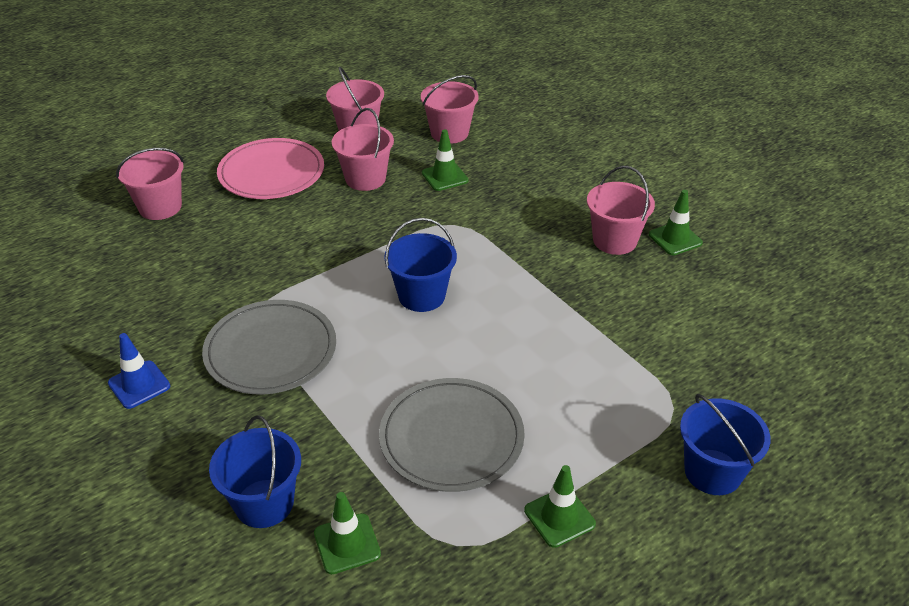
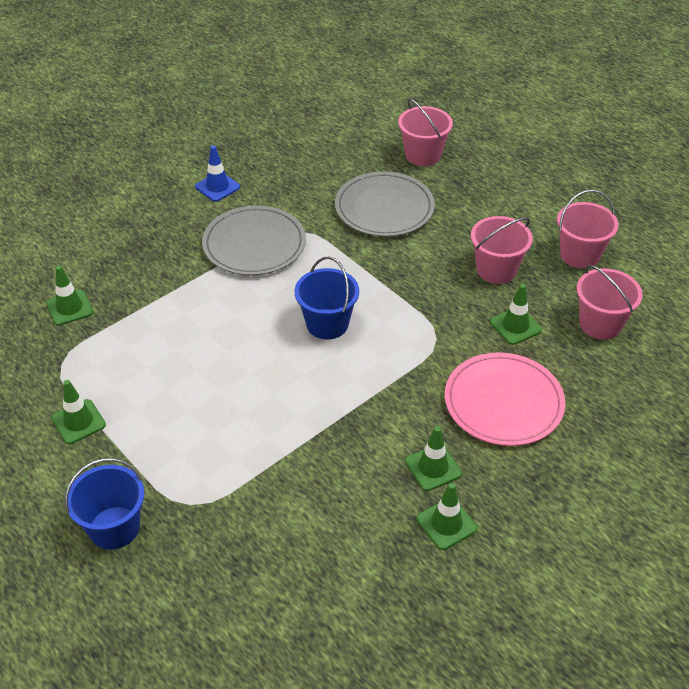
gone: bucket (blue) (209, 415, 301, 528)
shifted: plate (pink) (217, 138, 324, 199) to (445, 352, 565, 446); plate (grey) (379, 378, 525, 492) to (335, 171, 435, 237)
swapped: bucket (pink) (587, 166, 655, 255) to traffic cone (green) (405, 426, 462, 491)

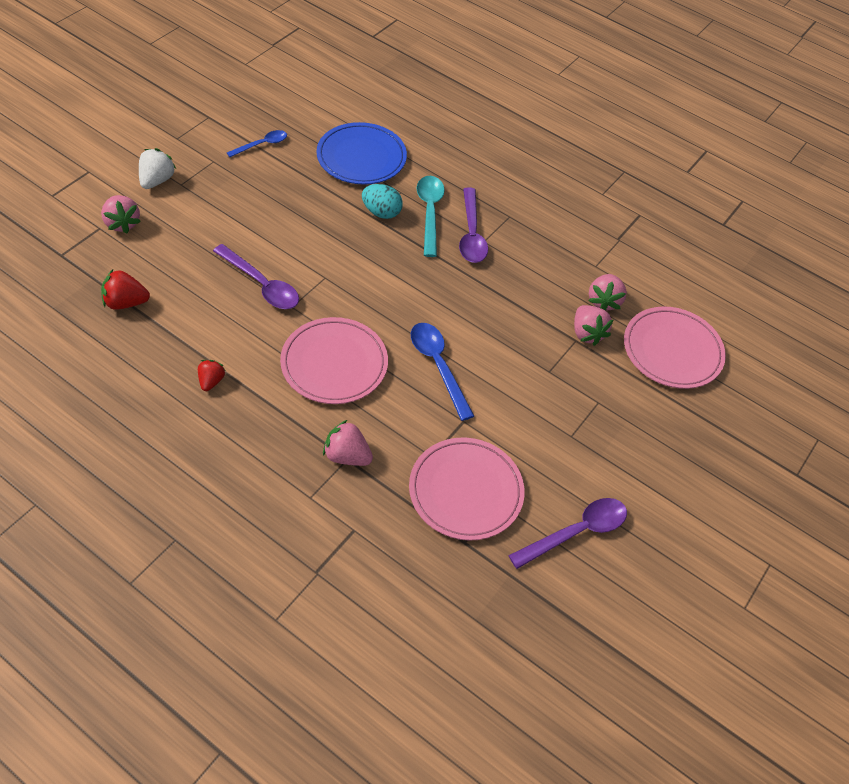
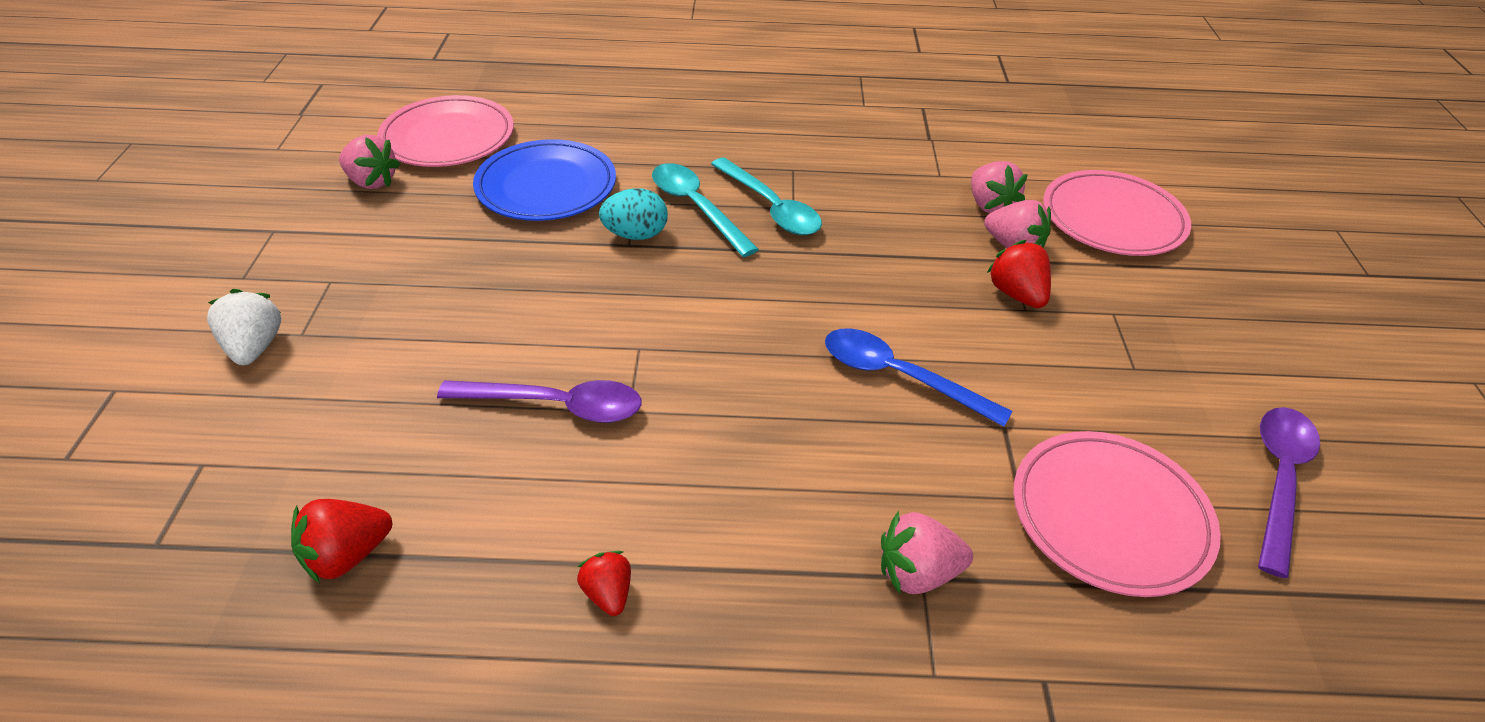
gone: spoon (blue) (227, 130, 287, 157)
new: strawberry (red) (987, 240, 1051, 308)
shifted: strawberry (pink) (101, 195, 141, 234) to (339, 135, 400, 189); plate (pink) (280, 317, 388, 404) to (377, 95, 514, 167)
repainted: spoon (purple) (459, 187, 488, 263) to spoon (turquoise) (711, 157, 822, 235)

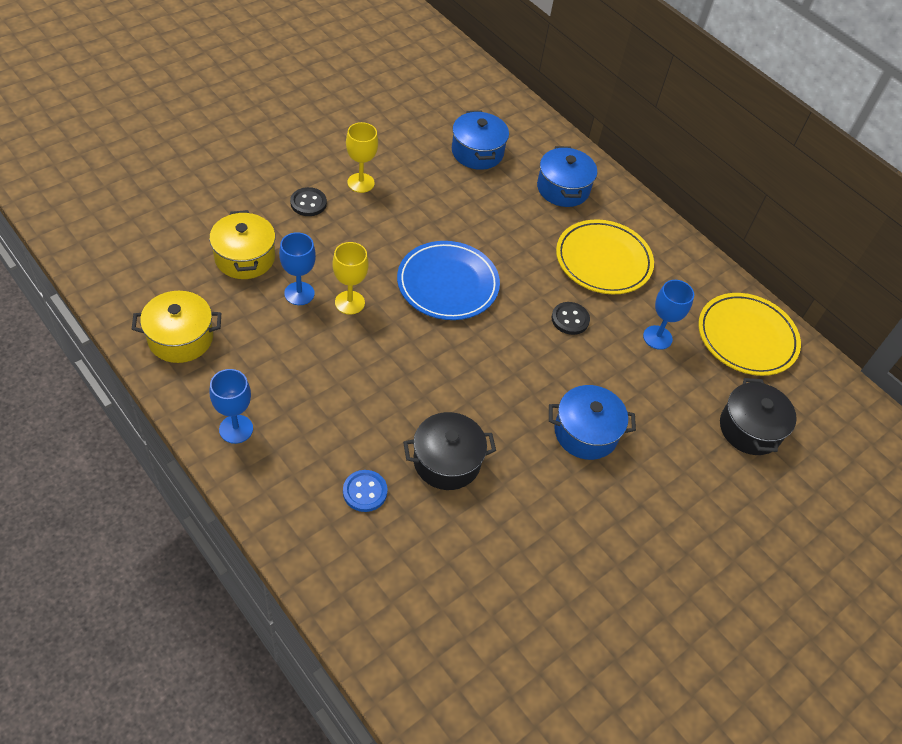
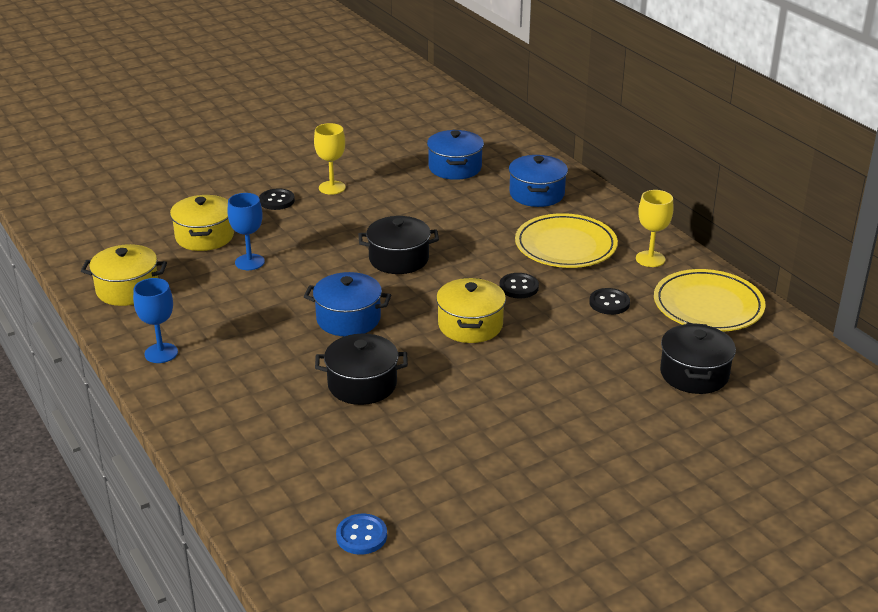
new: pot (yellow) (436, 278, 506, 343)
shifted: goblet (yellow) (333, 242, 369, 315) to (636, 190, 674, 267); button (blue) (343, 470, 388, 512) to (336, 514, 387, 555); pot (blue) (549, 385, 636, 460) to (304, 272, 391, 336)
swapped: plate (blue) (397, 241, 500, 320) to pot (black) (358, 216, 439, 274); goblet (blue) (643, 280, 694, 350) to button (black) (589, 288, 630, 315)

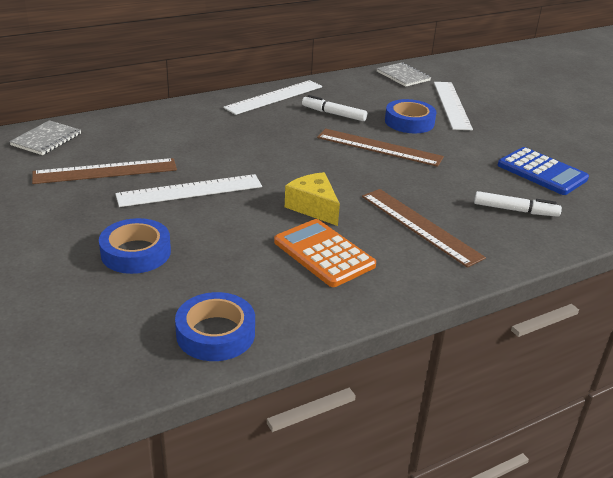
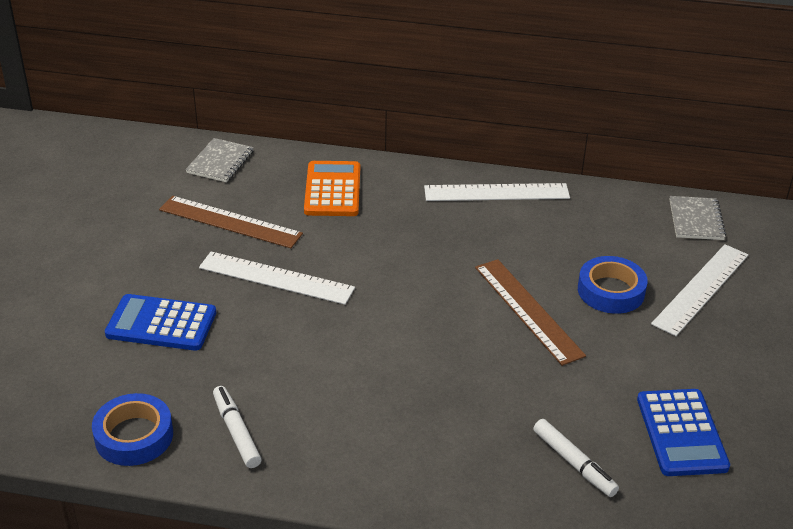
gone: cheese (yellow) (285, 172, 340, 226); ruler (brown) (362, 189, 486, 268)
shifted: calculator (orange) (274, 219, 376, 287) to (304, 161, 360, 216); marker (white) (302, 95, 367, 121) to (213, 386, 262, 468)
swapped: tape (blue) (99, 218, 171, 274) to calculator (blue) (105, 294, 216, 351)
rotated: notebook (grey) (9, 120, 81, 155) = (186, 138, 254, 182) 45 degrees counterclockwise

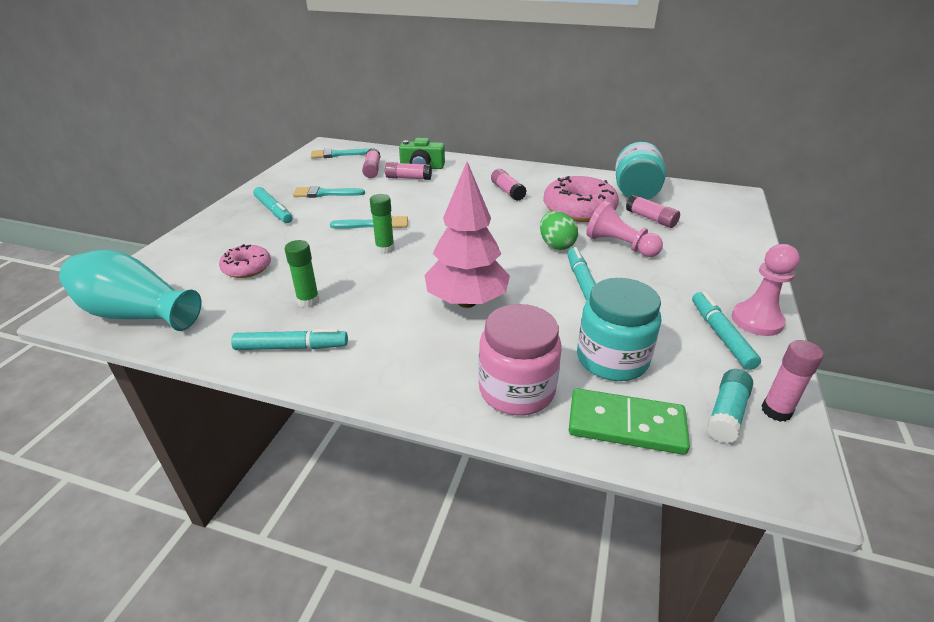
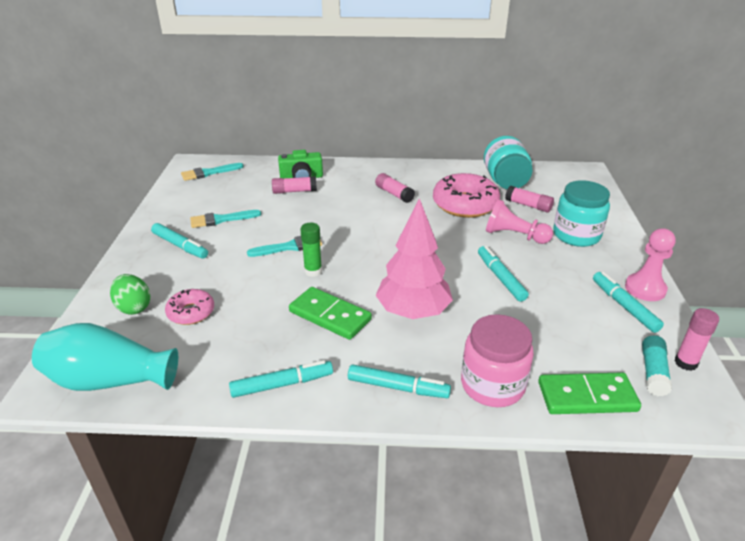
gone: glue stick (green) (285, 240, 320, 308); glue stick (pink) (362, 148, 381, 178)
new: domino (green) (289, 287, 372, 340); marker (turquoise) (348, 364, 451, 398)
shifted: egg (green) (540, 211, 578, 250) to (110, 274, 151, 315); jar (turquoise) (577, 278, 661, 381) to (553, 180, 610, 247)

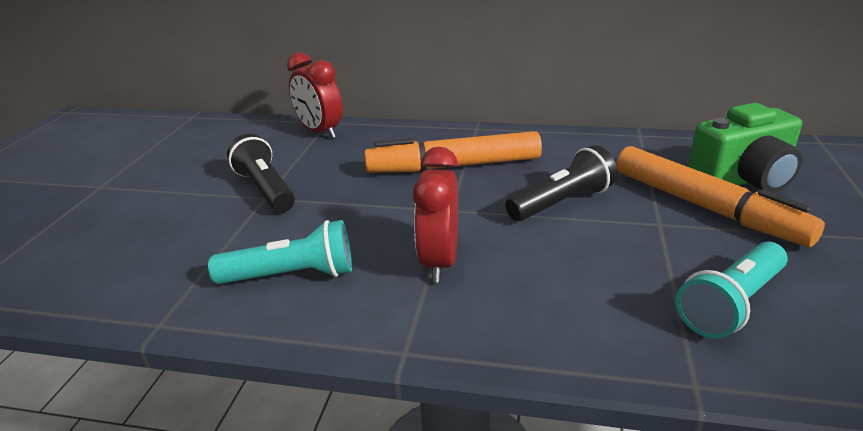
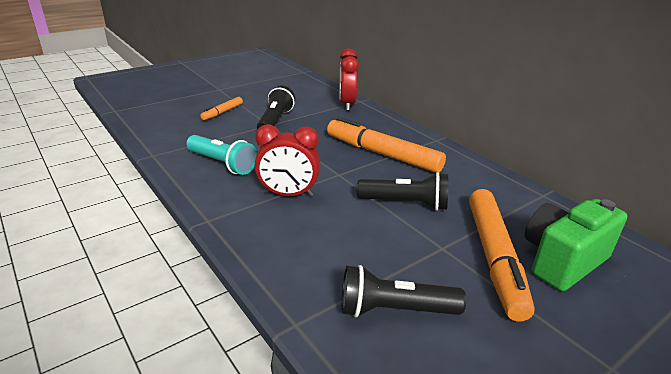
new: marker (orange) (200, 97, 243, 120)
repainted: flashlight (turquoise) (676, 241, 788, 339) to flashlight (black) (341, 265, 466, 317)
rotated: clock (red) (413, 147, 458, 282) = (255, 124, 320, 196) 135 degrees counterclockwise; camera (green) (688, 103, 802, 193) = (525, 199, 627, 291) 120 degrees clockwise

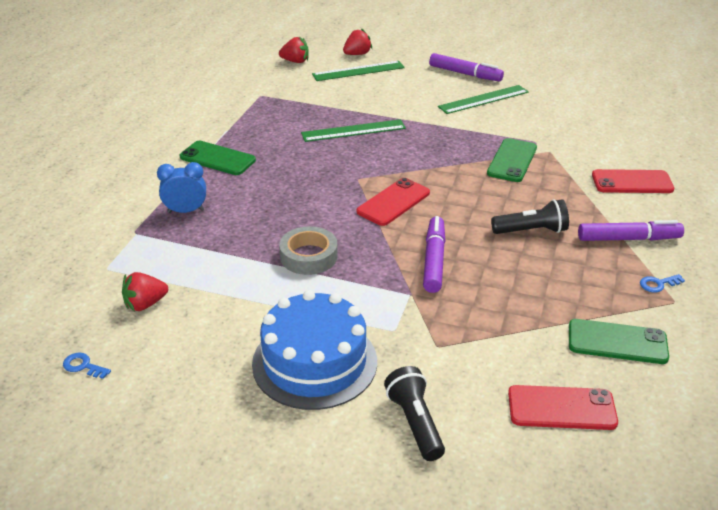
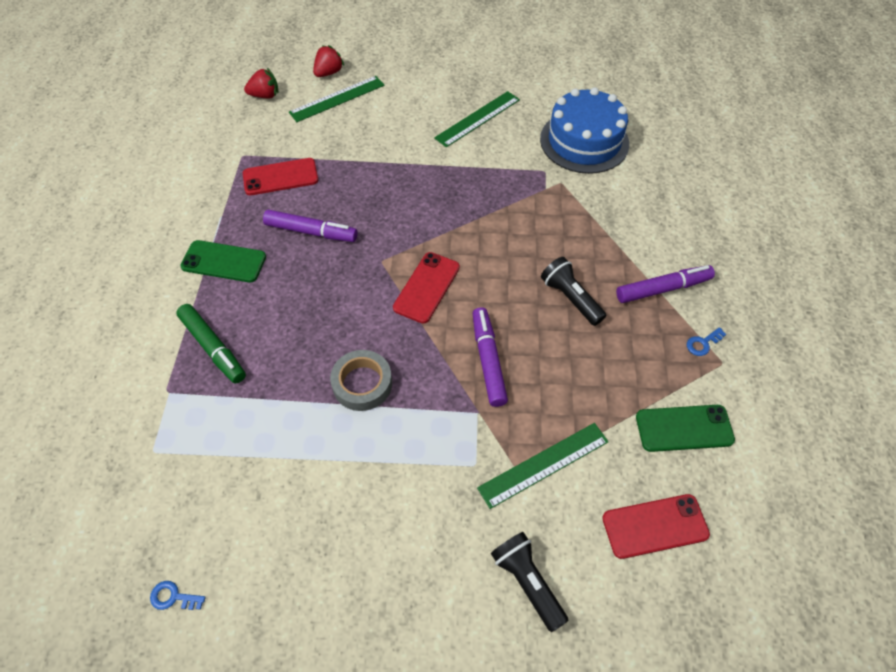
gone: strawberry (red) (122, 272, 168, 311); phone (green) (487, 138, 537, 182)
shifted: cake (blue) (252, 290, 377, 410) to (540, 87, 629, 174); ruler (green) (301, 119, 406, 142) to (477, 423, 609, 509); marker (purple) (429, 53, 504, 81) to (263, 209, 358, 242); phone (red) (592, 169, 674, 193) to (243, 158, 318, 195)
swapped: clock (blue) (157, 162, 206, 213) to marker (green) (176, 304, 246, 383)
rotated: flashlight (black) (491, 199, 569, 234) = (541, 257, 606, 326) 105 degrees counterclockwise

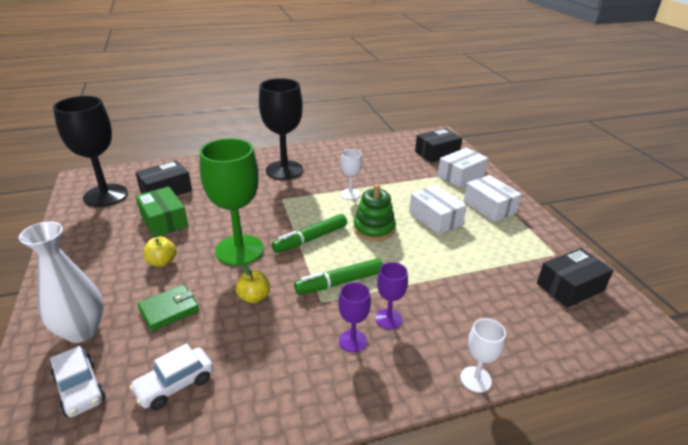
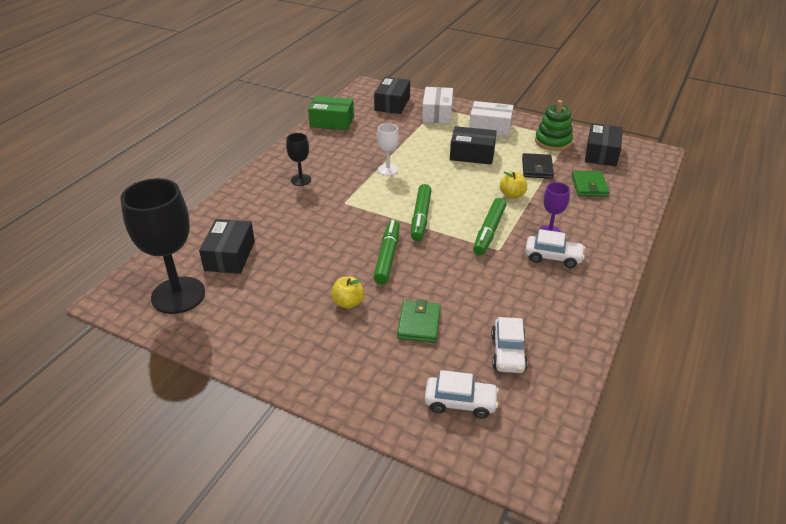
gone: vase (white) (19, 221, 104, 343); goblet (white) (460, 318, 506, 393)
new: wallet (black) (522, 153, 554, 179); wallet (green) (572, 171, 609, 197)
shifted: box (green) (136, 186, 188, 238) to (308, 96, 354, 130); apple (yellow) (236, 265, 270, 303) to (500, 172, 527, 199); stacking toy (green) (353, 184, 396, 241) to (535, 100, 573, 151)
swapped: goblet (green) (200, 138, 264, 266) to marker (green) (373, 220, 400, 284); goblet (purple) (338, 282, 371, 352) to car (white) (525, 229, 585, 268)
repainted: box (white) (409, 185, 467, 235) to box (black) (450, 126, 497, 165)
scaled: goblet (black) (259, 78, 303, 180) = (286, 133, 311, 186) x0.48

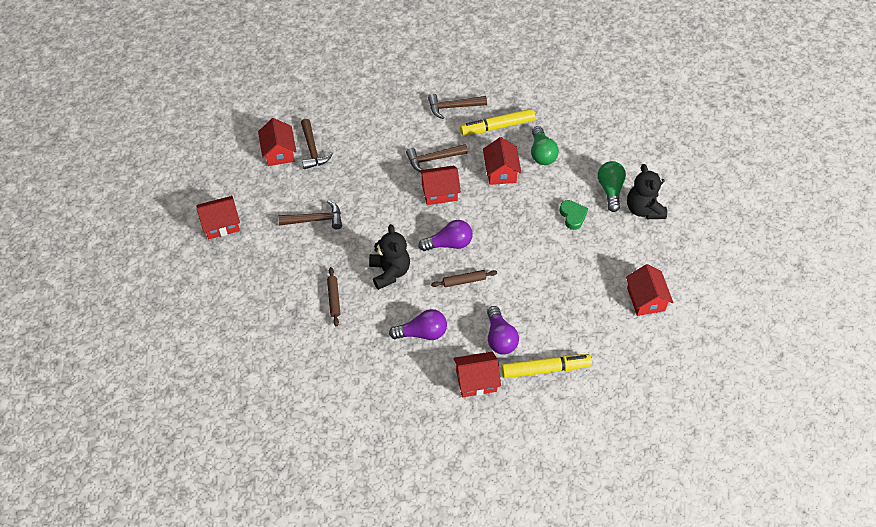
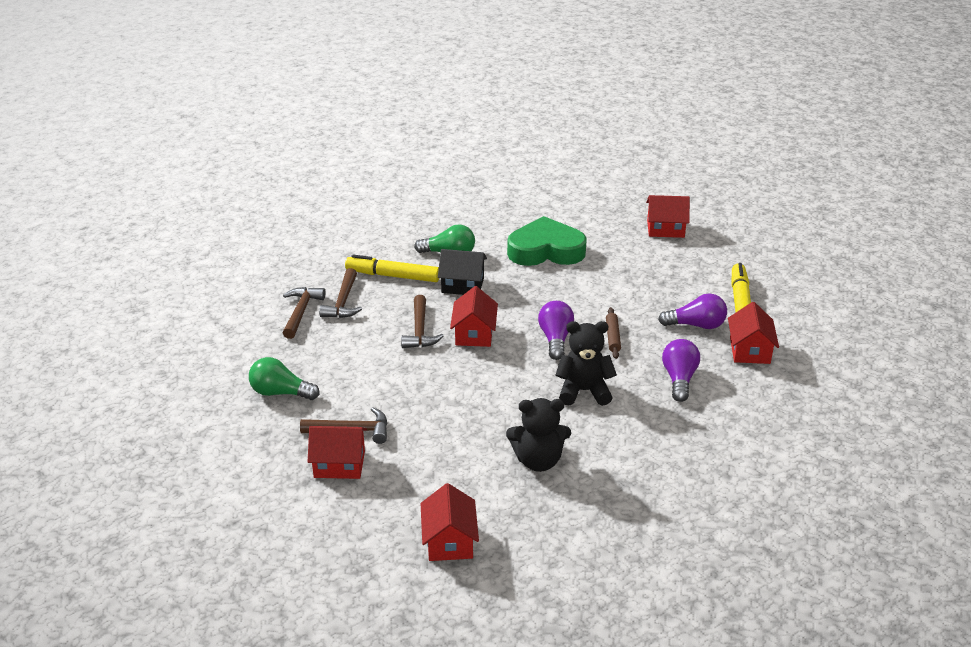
gone: rolling pin (brown) (327, 267, 340, 326)
shifted: hammer (brown) (278, 200, 342, 229) to (283, 287, 326, 339); light bulb (green) (598, 161, 626, 212) to (249, 357, 320, 400); teddy bear (black) (627, 164, 667, 219) to (506, 398, 571, 472)
repainted: house (red) (483, 137, 522, 185) to house (black) (438, 249, 487, 295)
rotated: marker (yellow) (460, 109, 535, 136) = (345, 255, 439, 282) 105 degrees clockwise
scaled: heart (green) (559, 200, 588, 230) = (507, 216, 587, 266) x2.12

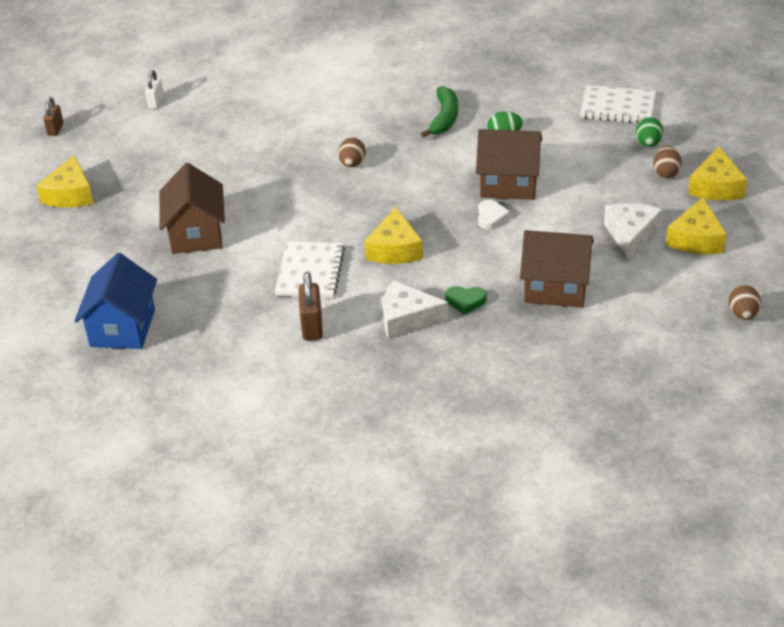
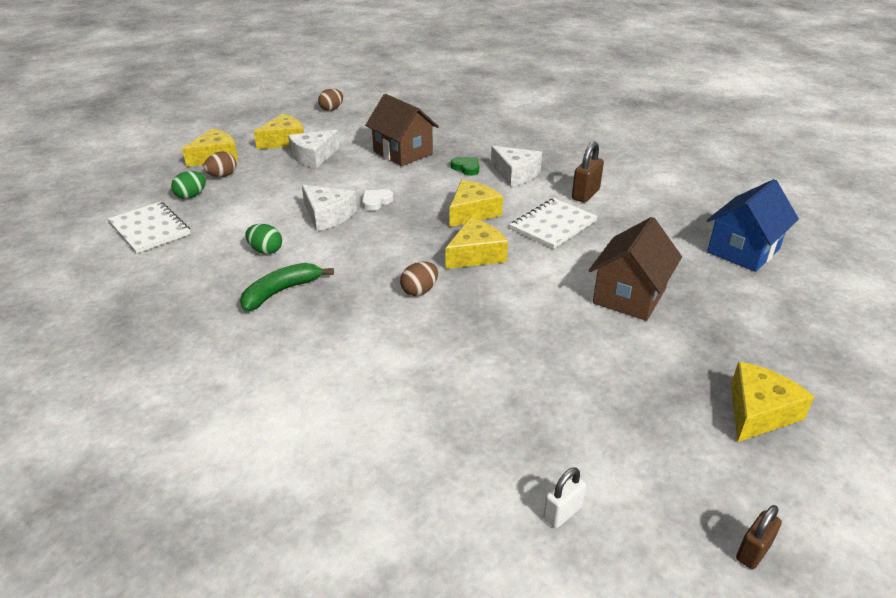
new: cheese (yellow) (445, 218, 508, 269)
swapped: house (brown) (476, 129, 542, 200) to cheese (white) (302, 185, 357, 231)

